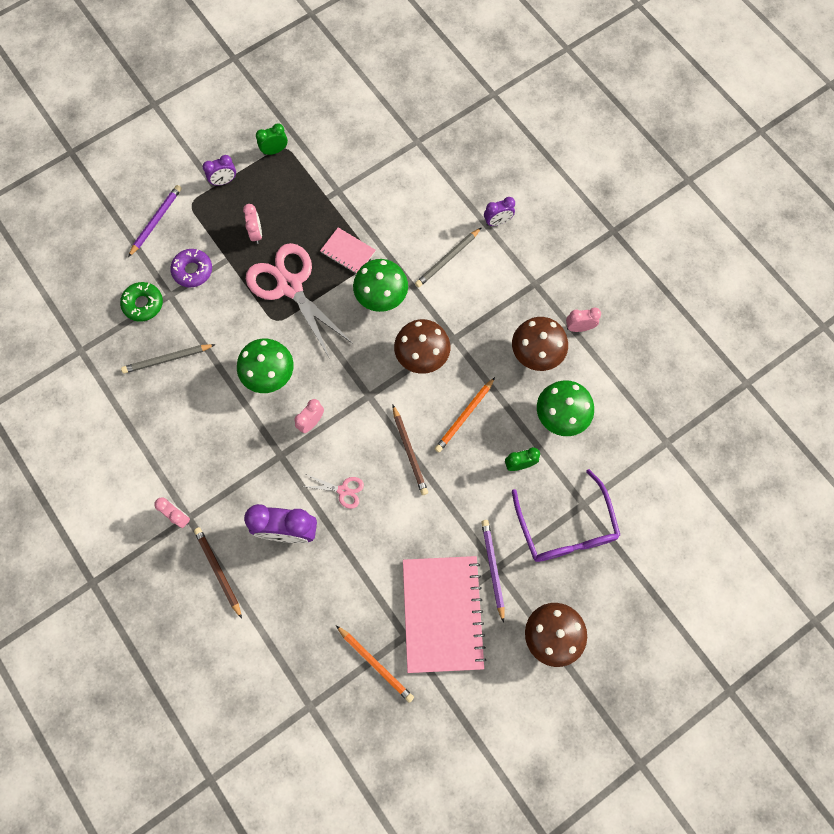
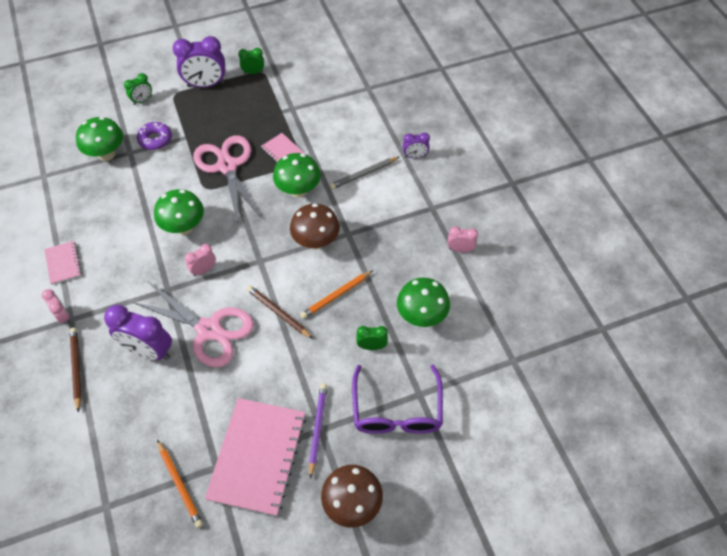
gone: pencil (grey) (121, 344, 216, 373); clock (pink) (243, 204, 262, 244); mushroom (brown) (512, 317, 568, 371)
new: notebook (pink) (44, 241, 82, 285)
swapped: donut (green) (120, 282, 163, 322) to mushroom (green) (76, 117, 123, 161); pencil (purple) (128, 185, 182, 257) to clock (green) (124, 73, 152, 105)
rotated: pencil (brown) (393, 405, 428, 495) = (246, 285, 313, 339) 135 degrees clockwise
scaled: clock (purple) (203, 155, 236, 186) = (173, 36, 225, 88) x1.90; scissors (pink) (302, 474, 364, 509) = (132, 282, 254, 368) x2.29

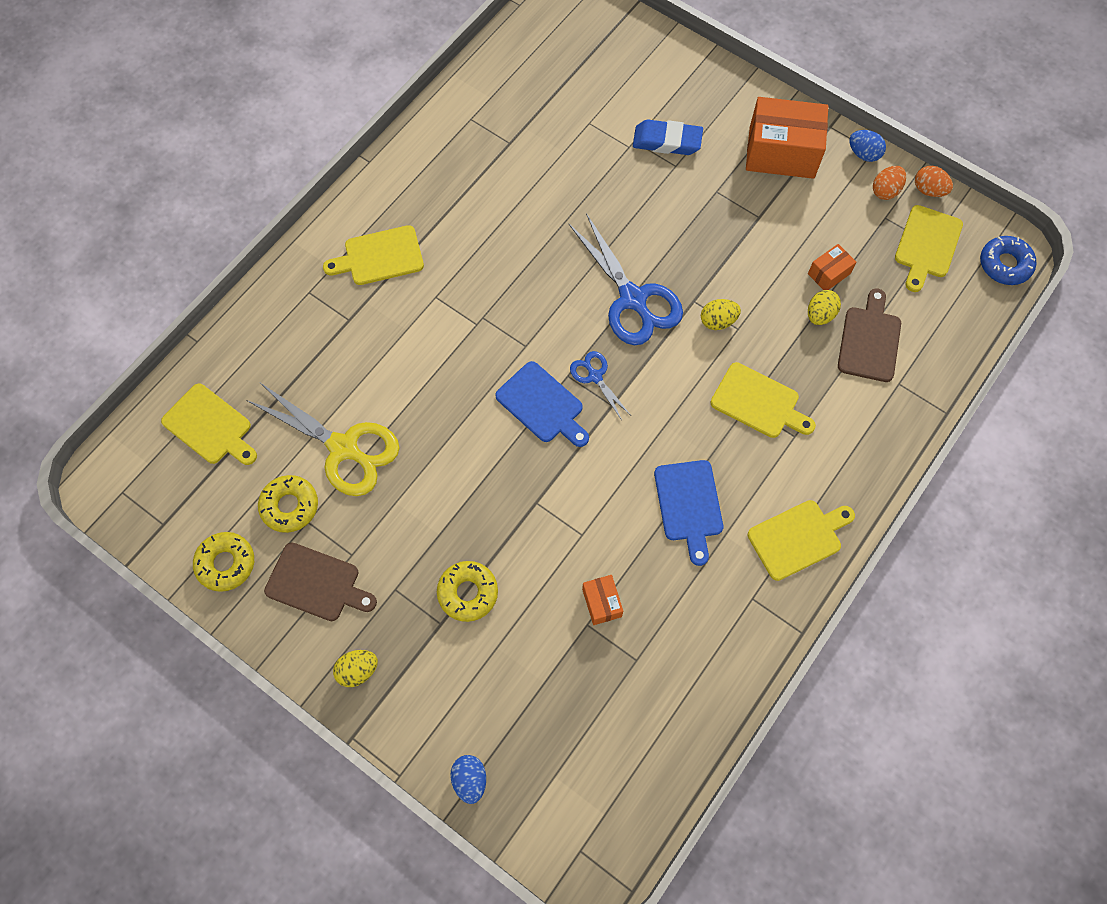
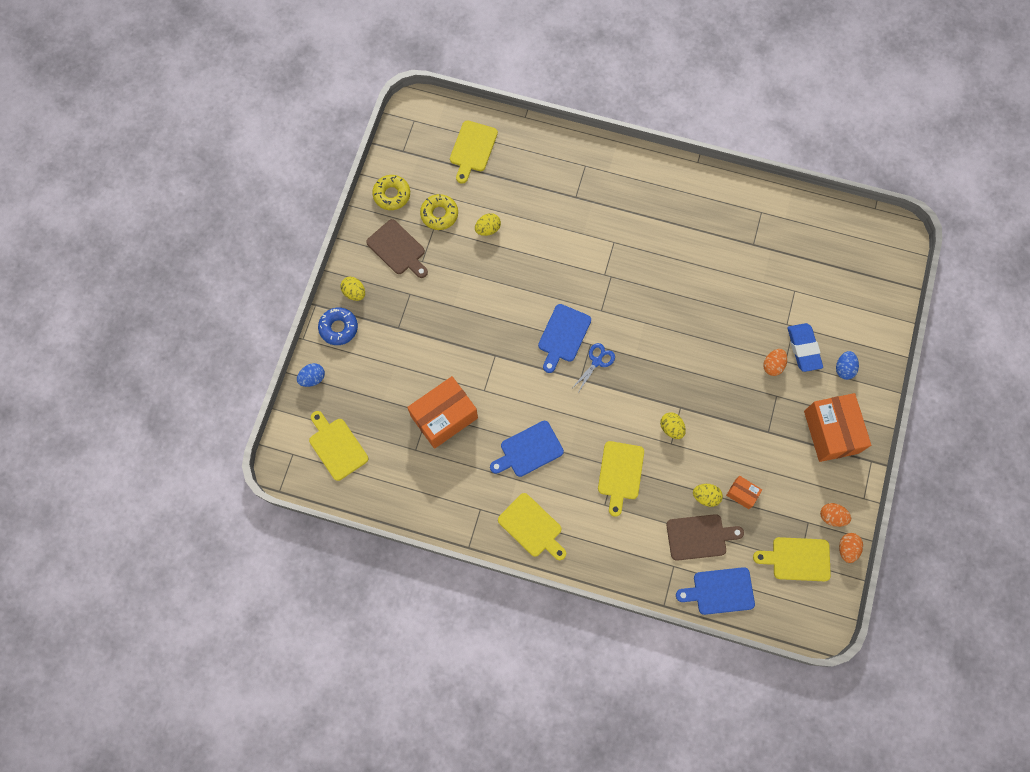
gone: donut (yellow) (437, 561, 498, 622); scissors (blue) (568, 213, 683, 345)
new: cutting board (blue) (676, 567, 755, 615); egg (orange) (763, 349, 787, 376)
shifted: cutting board (yellow) (323, 225, 424, 285) to (309, 411, 368, 481); egg (blue) (849, 130, 886, 162) to (836, 351, 859, 380); donut (blue) (980, 236, 1036, 285) to (318, 308, 358, 345)
swapped: scissors (yellow) (247, 383, 400, 496) to egg (yellow) (475, 213, 501, 236)
rotated: cutting board (brown) (264, 542, 377, 621) = (366, 219, 428, 278) 45 degrees counterclockwise
scaled: box (orange) (582, 575, 623, 625) = (407, 376, 478, 449) x2.11

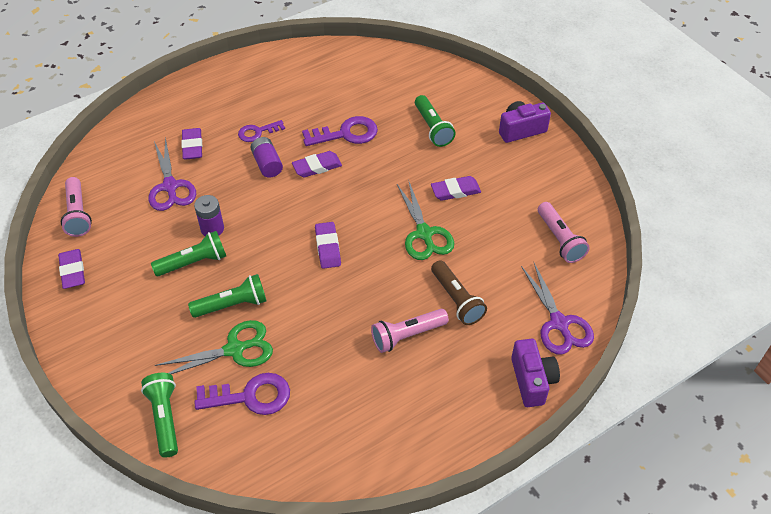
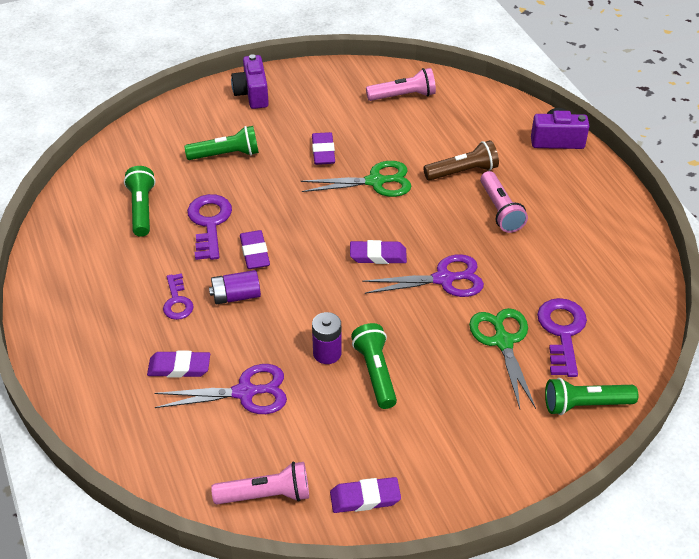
shifted: flashlight (green) (188, 274, 266, 318) to (124, 166, 156, 237); scissors (purple) (521, 263, 594, 355) to (362, 254, 484, 297)

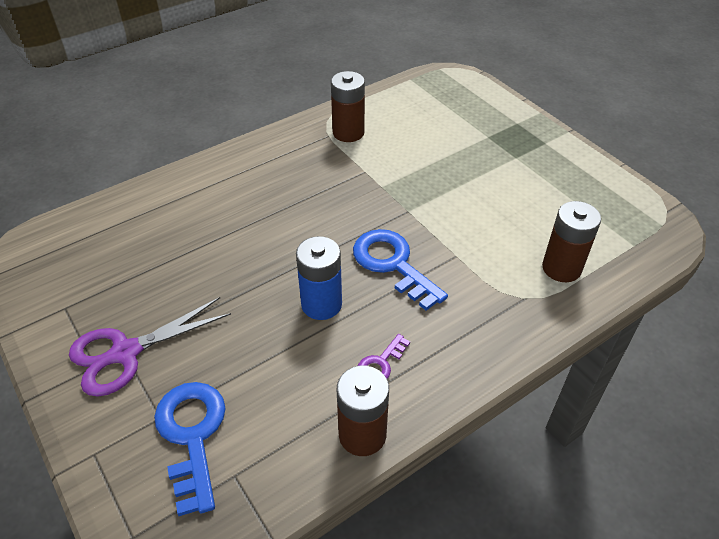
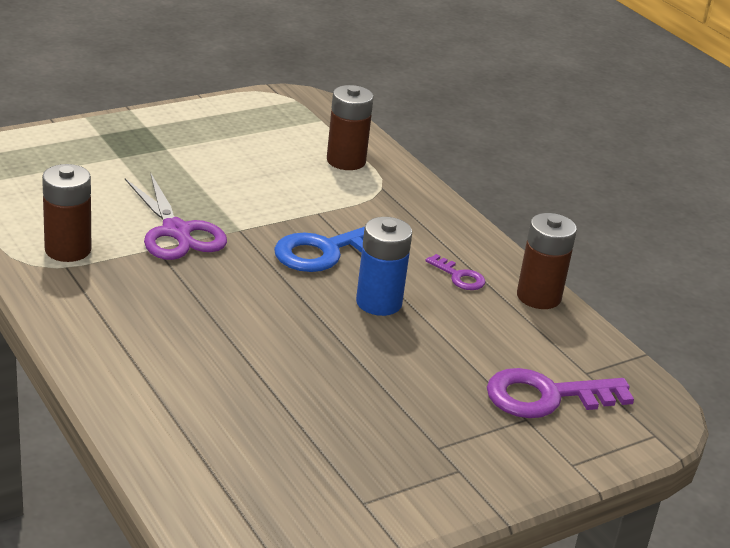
shifted: scissors (purple) (69, 297, 231, 397) to (125, 172, 227, 260)
repainted: key (blue) (154, 382, 226, 516) to key (purple) (487, 368, 634, 418)

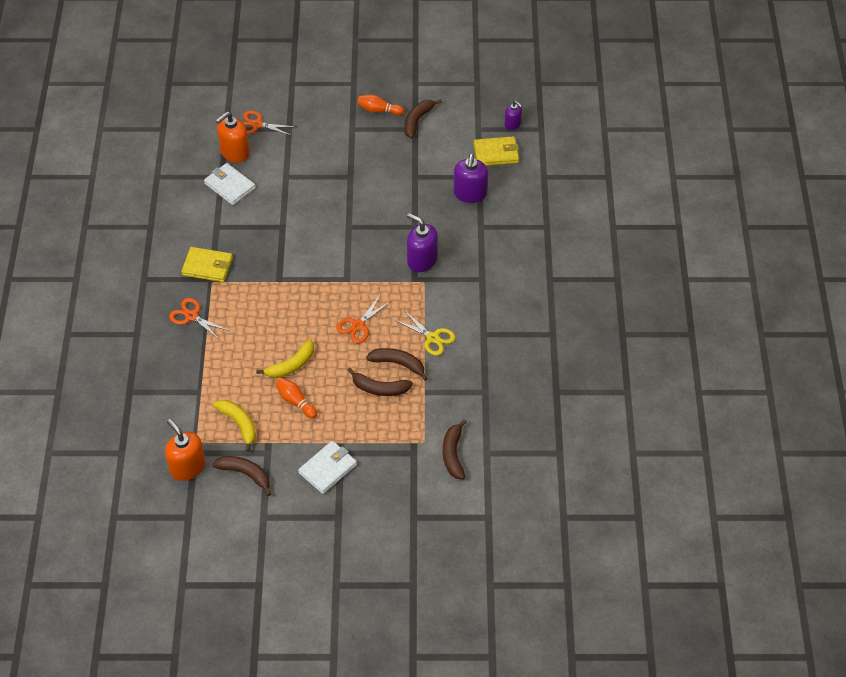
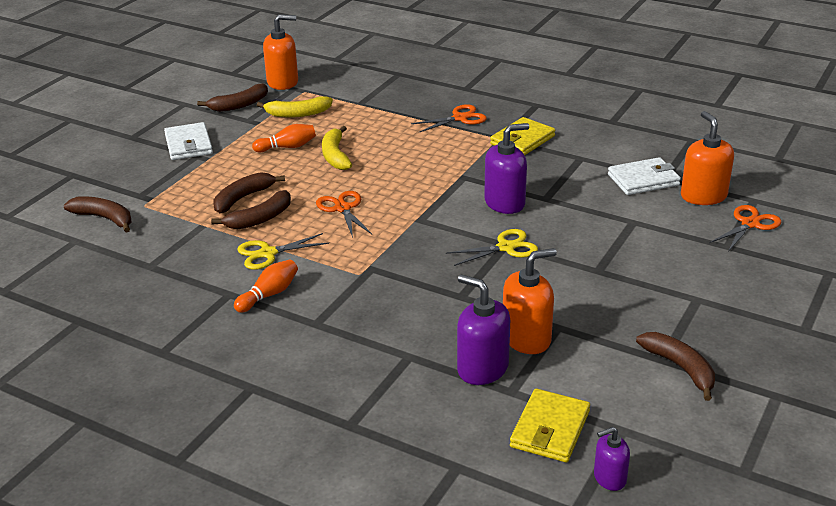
new: scissors (yellow) (446, 229, 538, 266); soap dispenser (orange) (503, 248, 557, 354)
shifted: bowling pin (orange) (357, 95, 404, 115) to (234, 260, 298, 313); soap dispenser (purple) (407, 213, 438, 272) to (484, 123, 529, 214)

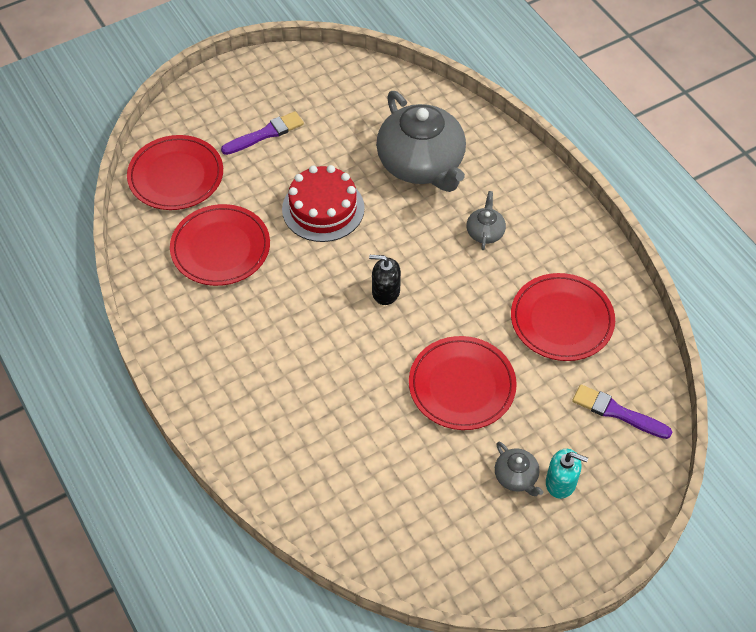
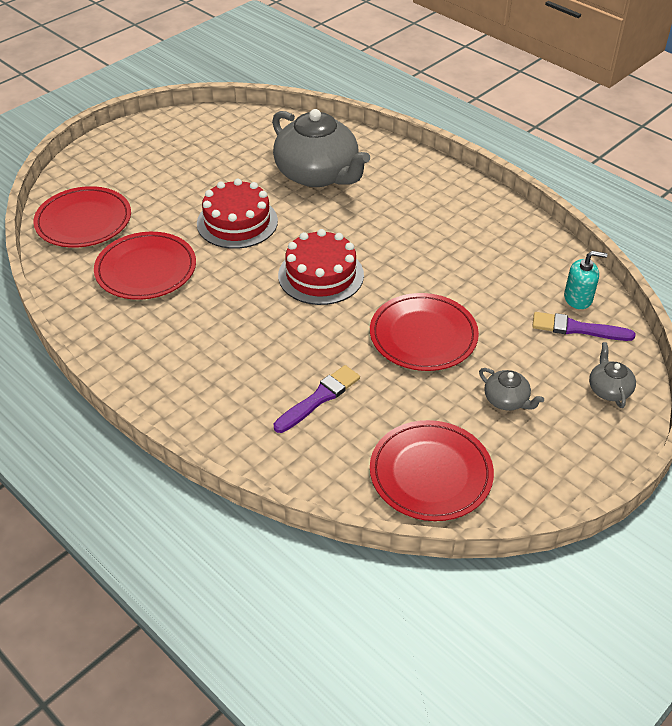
shifted: brush (purple) (221, 111, 304, 155) to (274, 365, 360, 433); teapot (grey) (466, 191, 506, 250) to (589, 342, 636, 408); plate (red) (511, 273, 615, 361) to (370, 420, 494, 521); soap dispenser (turquoise) (546, 449, 588, 499) to (564, 251, 608, 309)
swapped: soap dispenser (black) (369, 255, 401, 305) to cake (red) (278, 229, 364, 305)

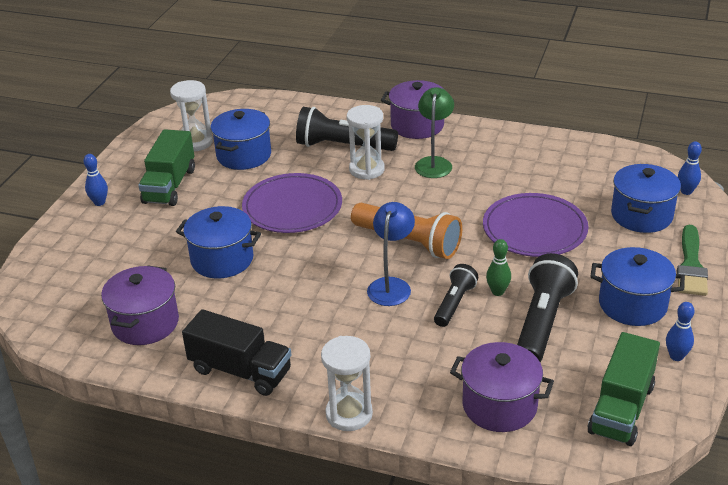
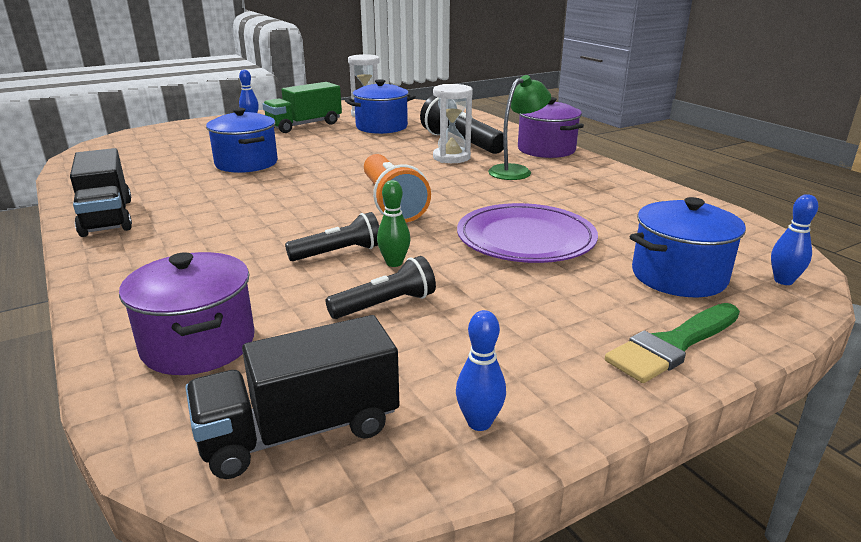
gone: pot (purple) (101, 265, 179, 345); plate (purple) (242, 173, 342, 233); hourglass (white) (321, 336, 373, 431); lamp (blue) (367, 202, 415, 306); pot (blue) (590, 247, 685, 326)
repainted: truck (green) (587, 332, 660, 446) to truck (black) (185, 315, 399, 479)
scaled: flashlight (black) (517, 253, 578, 362) = (325, 256, 436, 319) x0.59

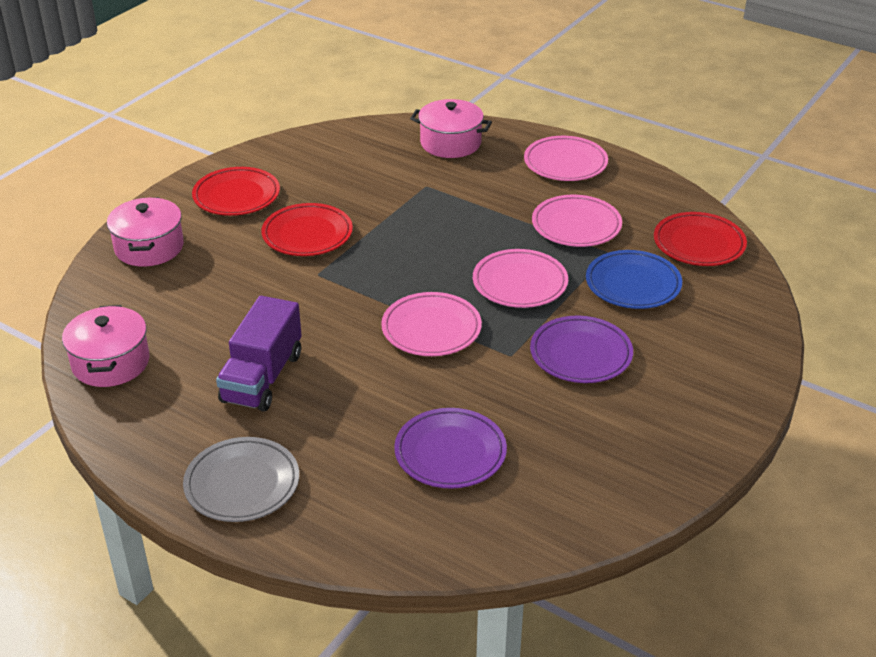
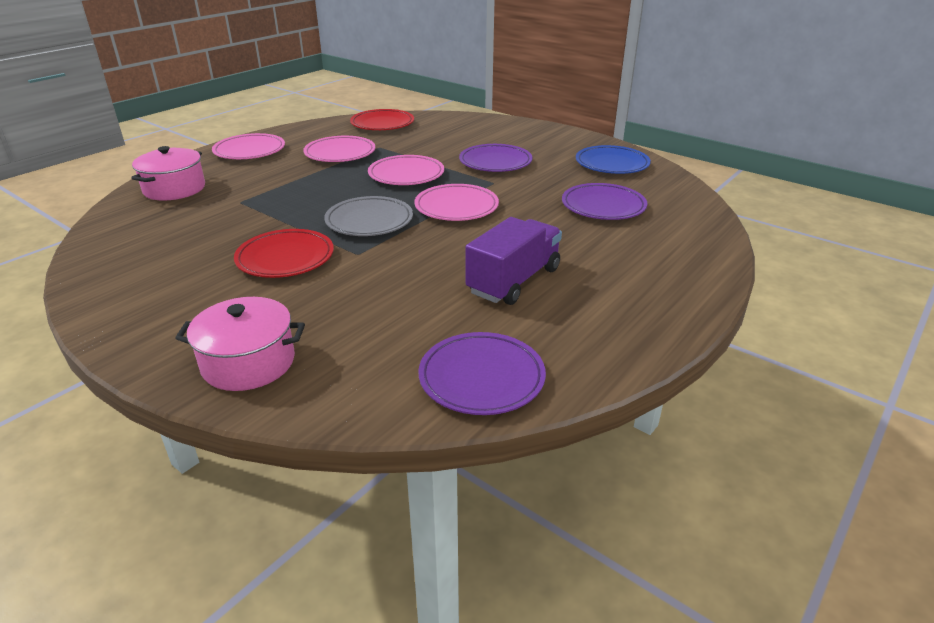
gone: plate (red) (192, 167, 280, 216)
shifted: plate (grey) (183, 437, 299, 522) to (324, 196, 413, 236); plate (blue) (586, 250, 682, 309) to (576, 145, 651, 174)
swapped: pot (pink) (62, 305, 149, 387) to plate (purple) (418, 332, 546, 415)
rotated: truck (purple) (216, 296, 302, 412) = (465, 217, 562, 305) 75 degrees counterclockwise

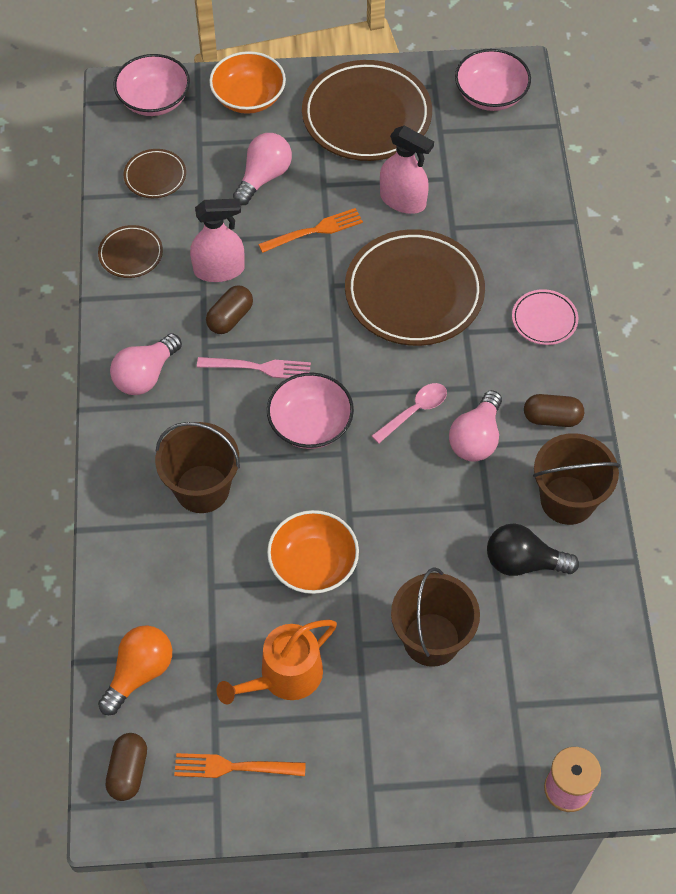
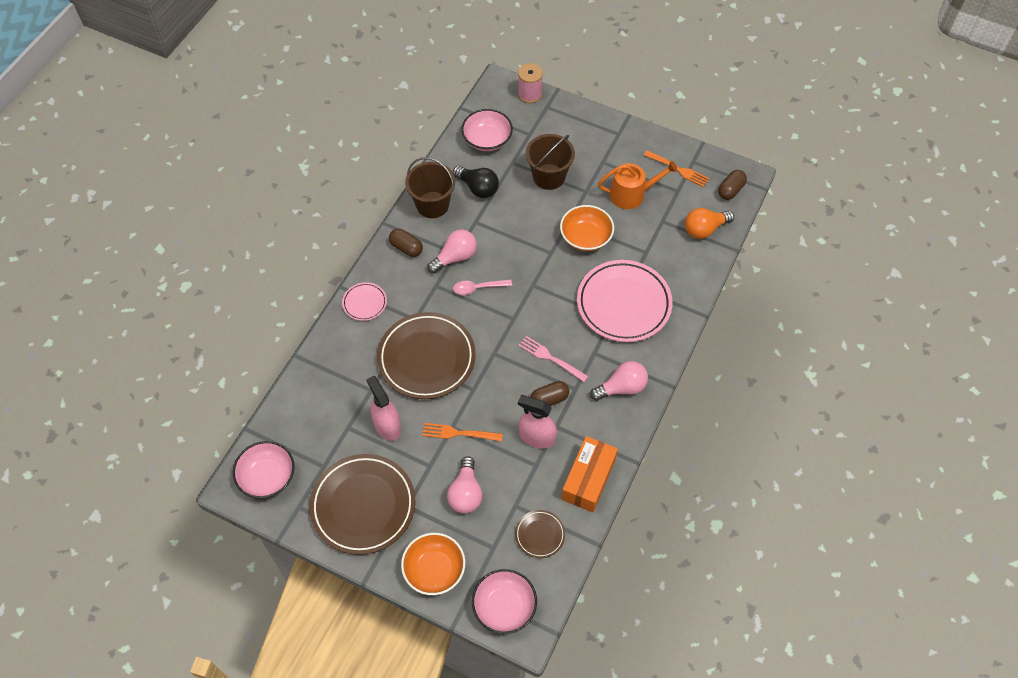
shifted: bowl (pink) (267, 372, 354, 449) to (461, 109, 513, 151)
swapped: plate (brown) (98, 225, 163, 278) to box (orange) (562, 436, 618, 512); bucket (brown) (155, 422, 240, 513) to plate (pink) (577, 260, 673, 342)
rotated: light bulb (pink) (233, 133, 292, 205) = (447, 456, 483, 514) 60 degrees counterclockwise

